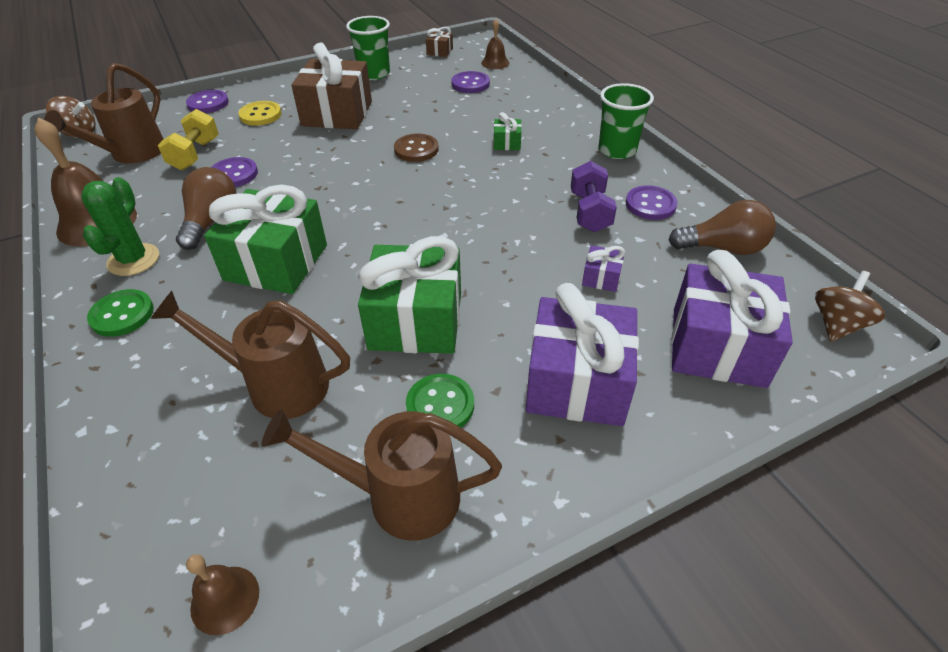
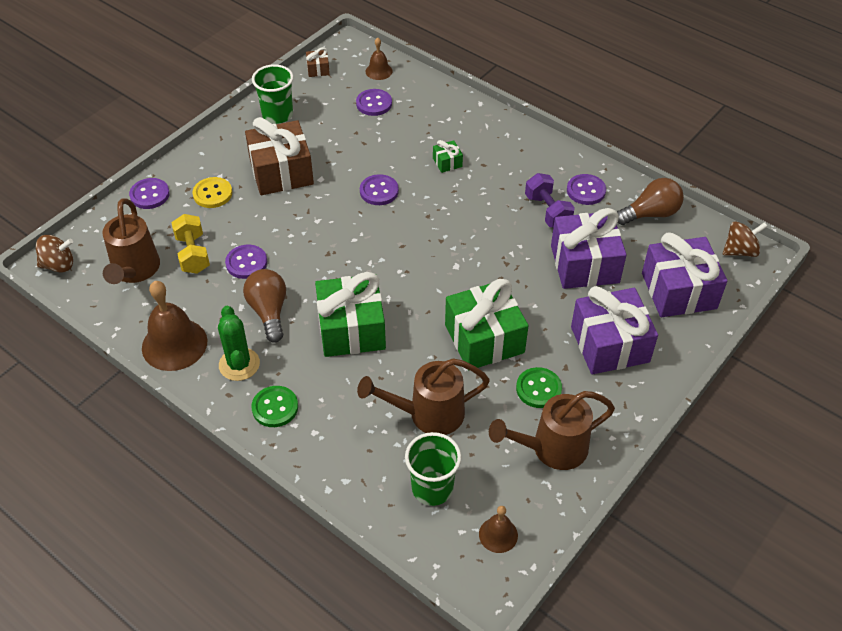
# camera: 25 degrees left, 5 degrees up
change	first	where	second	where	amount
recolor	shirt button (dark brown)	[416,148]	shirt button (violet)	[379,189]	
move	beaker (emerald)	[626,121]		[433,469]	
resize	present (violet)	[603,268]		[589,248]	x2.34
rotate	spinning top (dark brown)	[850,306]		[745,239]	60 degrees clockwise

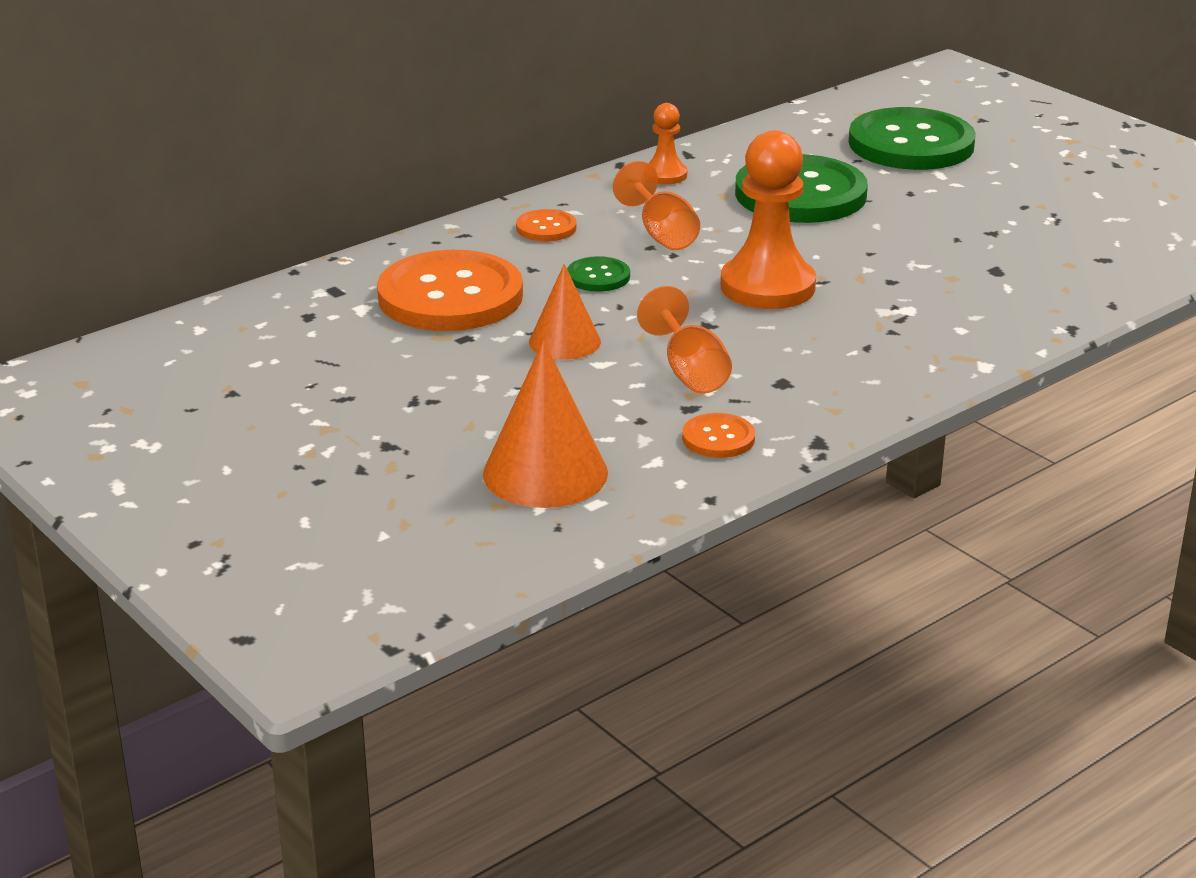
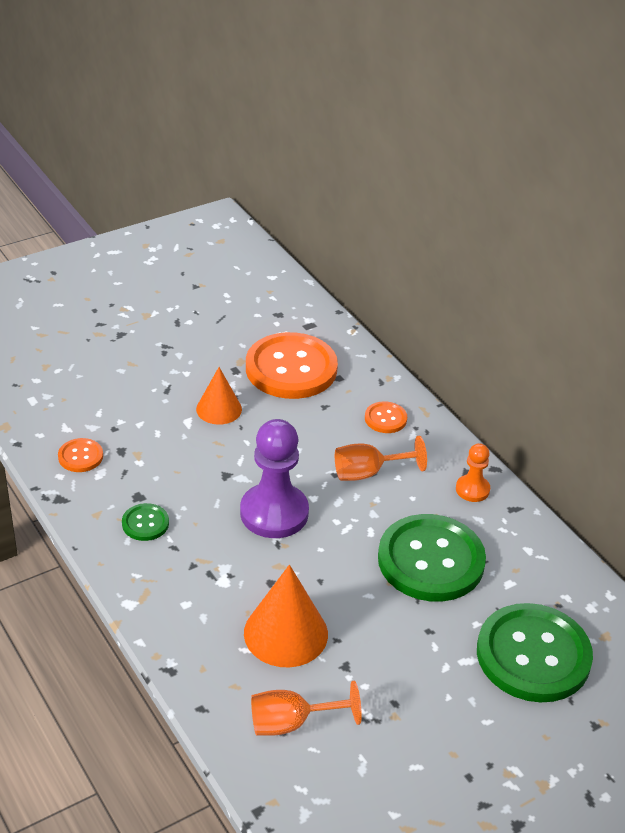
# camera: 95 degrees right, 10 degrees up
change	first	where	second	where	amount
move	shirt button (emerald)	[598,274]		[145,522]	
recolor	game pawn (orange-coloured)	[768,220]	game pawn (violet)	[274,478]	
move	solid cone (orange-coloured)	[545,424]		[286,616]	
move	wine glass (orange-coloured)	[684,340]		[306,708]	

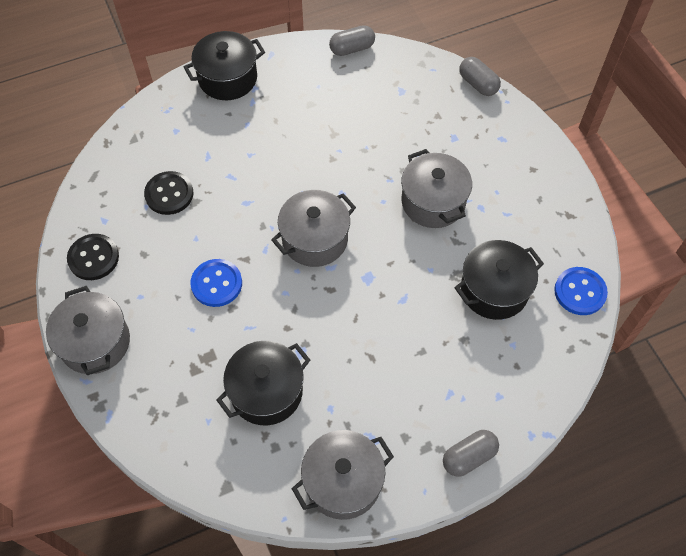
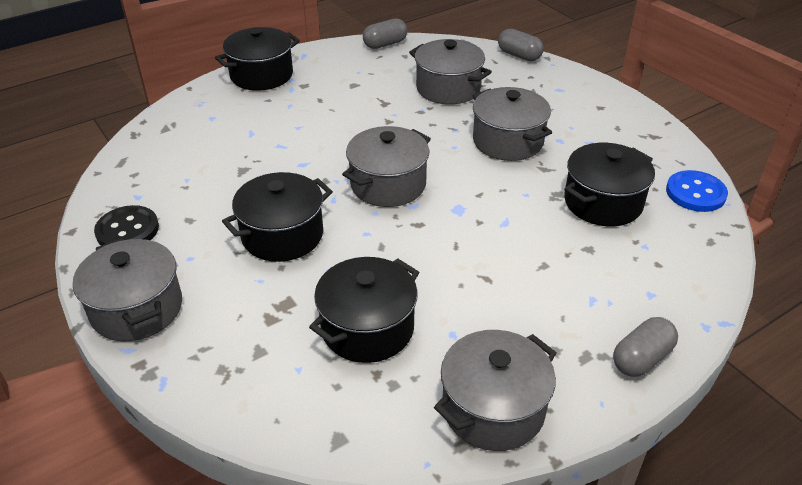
# camera: 10 degrees left, 20 degrees down
change	first	where	second	where	amount
replace	shirt button (cobalt)	[216,283]	stockpot (ebony)	[277,217]	
insert			stockpot (grey)	[450,71]	
delete	shirt button (ebony)	[169,193]			

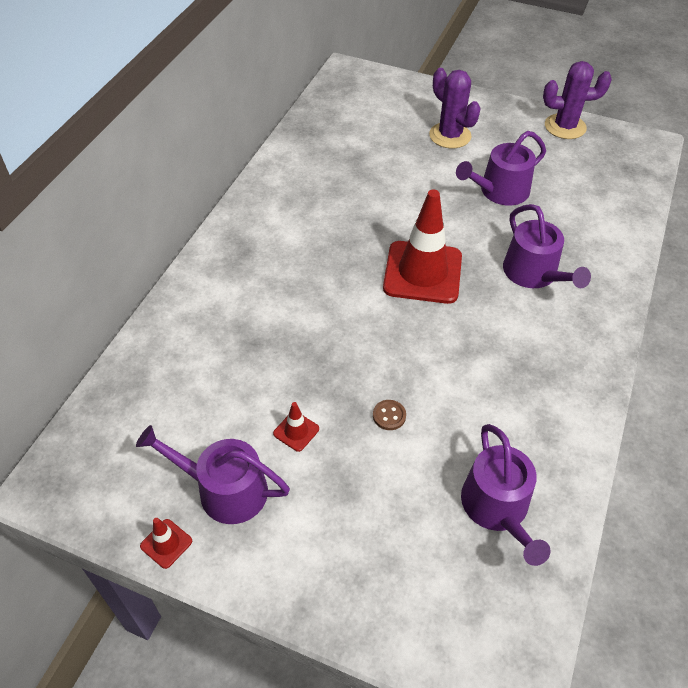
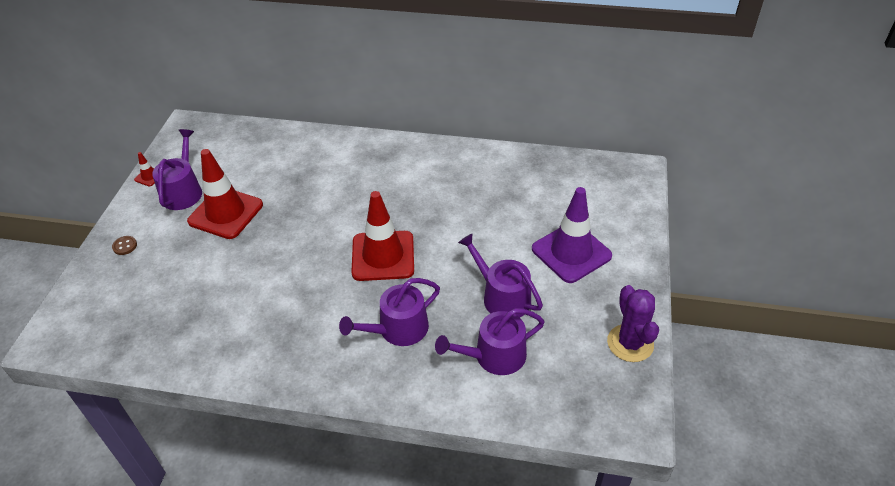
# camera: 80 degrees right, 5 degrees down
change	first	where	second	where	amount
move	shirt button (dark brown)	[389,415]		[124,245]	
resize	road cone (scarlet)	[296,427]		[225,194]	x2.44
move	sprinkling can (violet)	[506,495]		[490,341]	
replace	prickly plant (violet)	[455,108]	road cone (violet)	[572,235]	

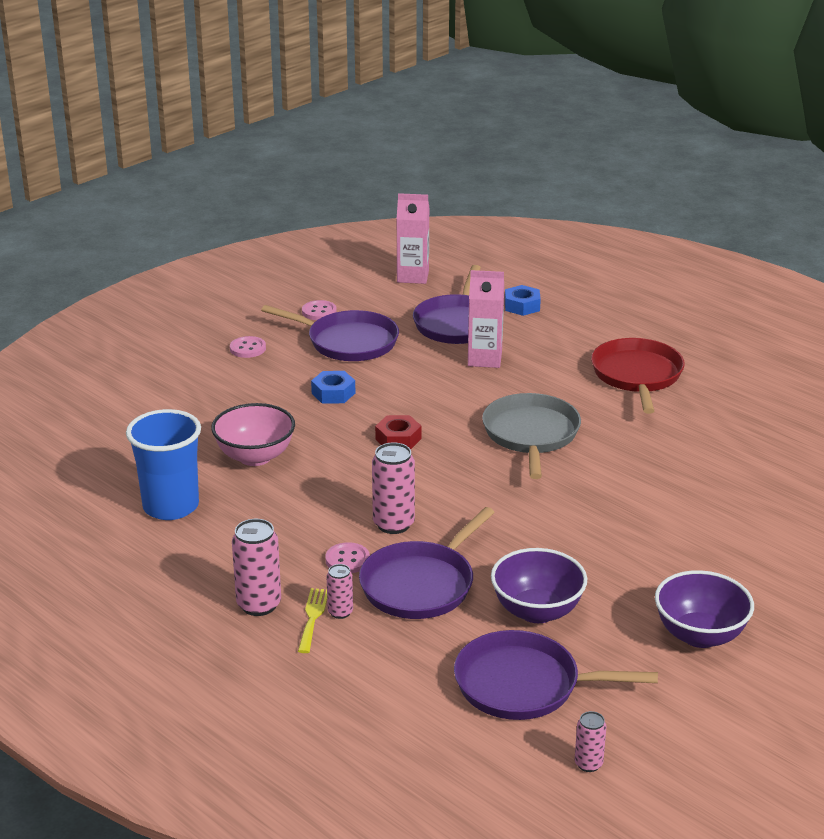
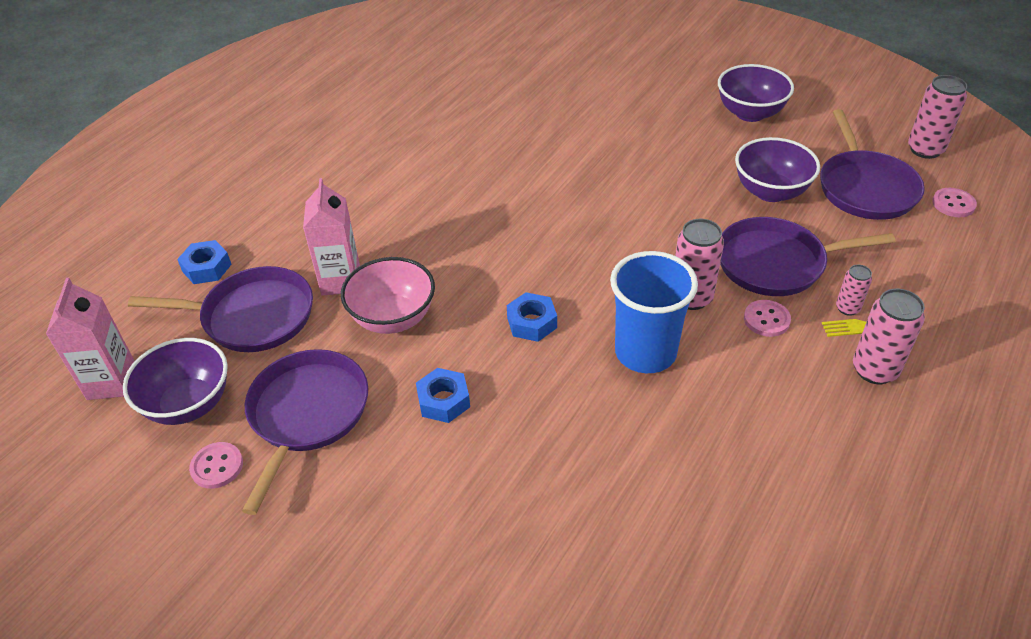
# camera: 100 degrees left, 15 degrees up
change	first	where	second	where	amount
insert			serving bowl (violet)	[175,381]	
move	serving bowl (pink)	[253,434]		[388,295]	
recolor	hex nut (scarlet)	[398,432]	hex nut (cobalt)	[532,317]	
move	beaker (cobalt)	[163,464]		[654,312]	
rotate	frying pan (violet)	[427,563]		[807,256]	150 degrees clockwise
resize	soda can (pink)	[590,741]		[937,117]	x1.77
move	shirt button (pink)	[248,347]		[954,202]	
delete	frying pan (grey)	[531,436]			
delete	frying pan (scarlet)	[638,376]			

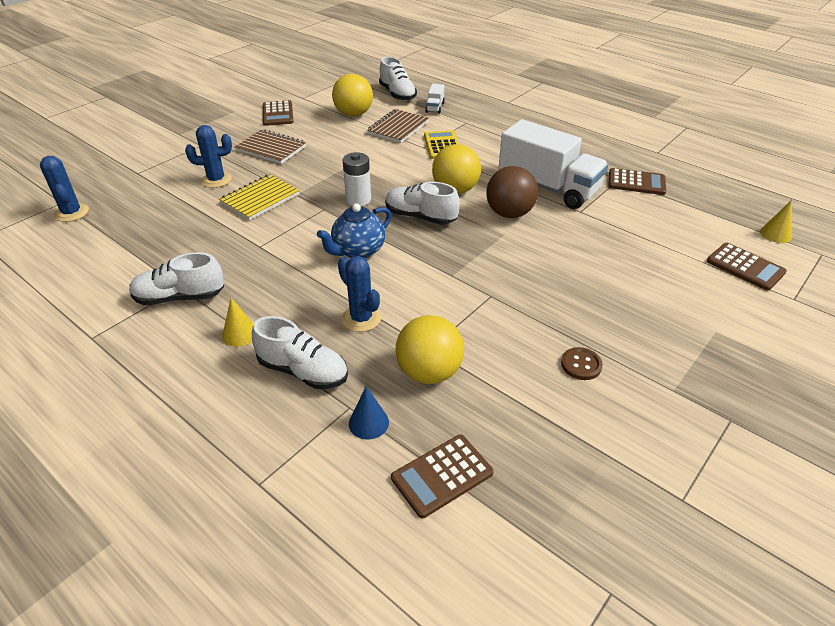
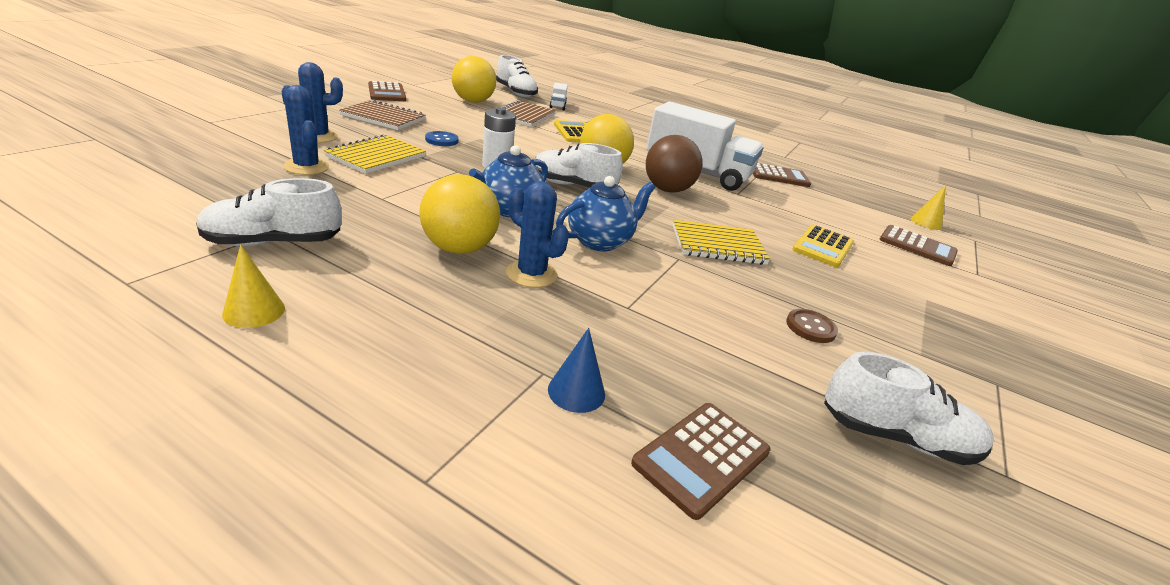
# camera: 15 degrees left, 10 degrees down
change	first	where	second	where	amount
move	solid cone (bright yellow)	[237,322]		[253,286]	
move	prickly plant (cobalt)	[64,189]		[306,130]	
move	ball (bright yellow)	[429,349]		[459,214]	
insert			shirt button (cobalt)	[442,138]	
insert			teapot (cobalt)	[605,213]	
insert			exercise book (bright yellow)	[721,242]	
insert			pocket calculator (bright yellow)	[823,246]	
move	lace-up shoe (pure white)	[300,352]		[909,408]	

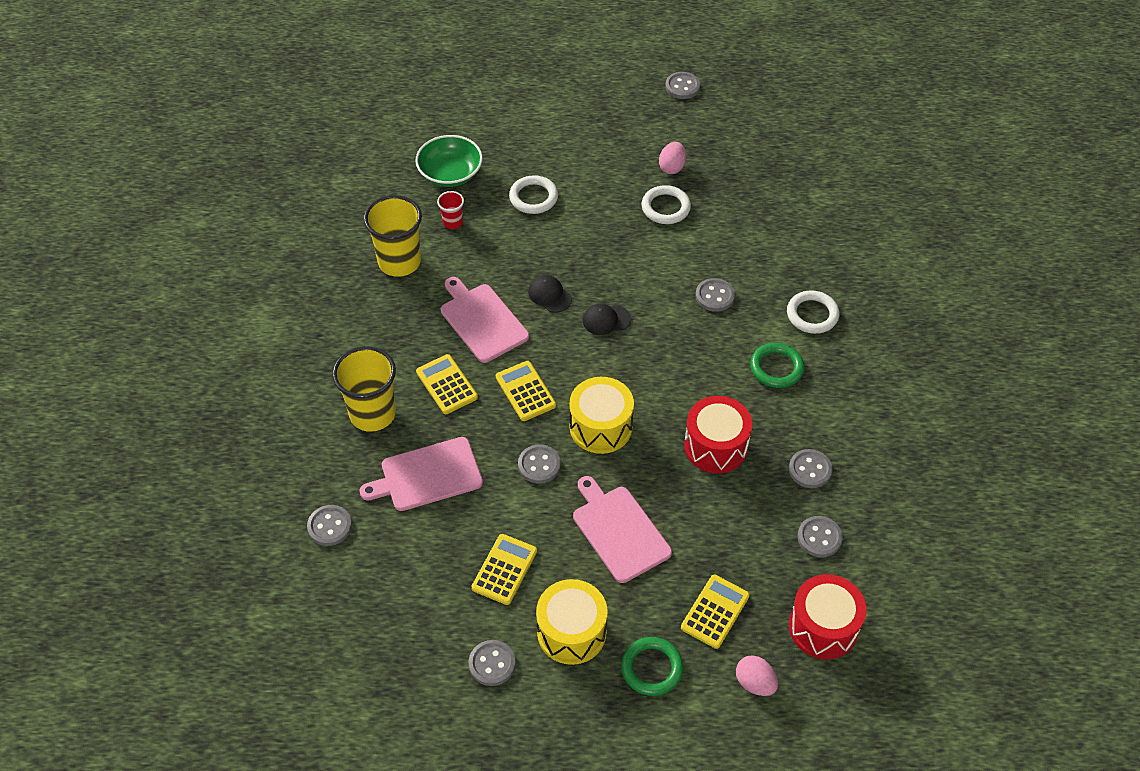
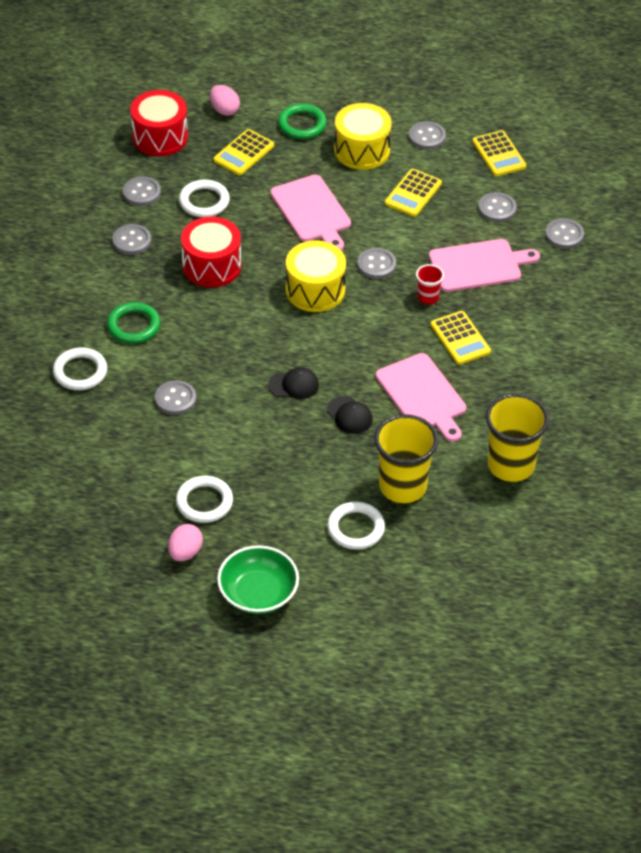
# camera: 175 degrees left, 5 degrees down
change	first	where	second	where	amount
insert			ring (pure white)	[204,198]	
move	serving bowl (emerald)	[449,161]		[258,579]	
move	beaker (bright yellow)	[364,389]		[406,458]	
move	beaker (scarlet)	[450,210]		[430,284]	
move	pocket calculator (bright yellow)	[526,391]		[499,153]	
move	shirt button (grey)	[682,85]		[497,207]	

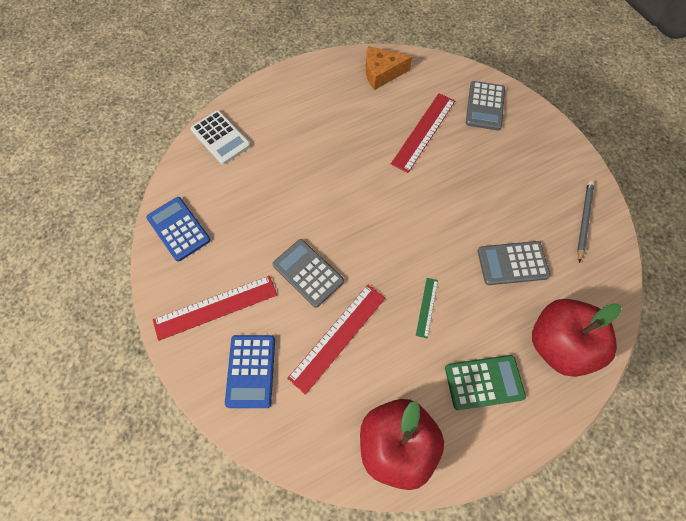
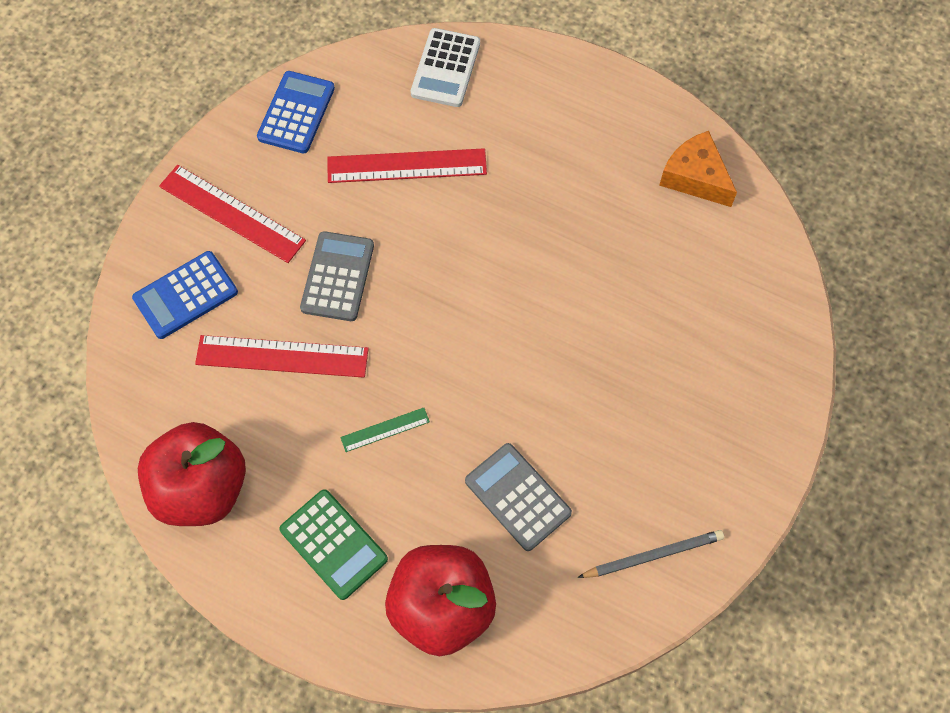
# camera: 55 degrees right, 0 degrees up
change	first	where	second	where	amount
move	straightedge (scarlet)	[423,133]		[407,165]	
delete	pocket calculator (grey)	[485,106]			

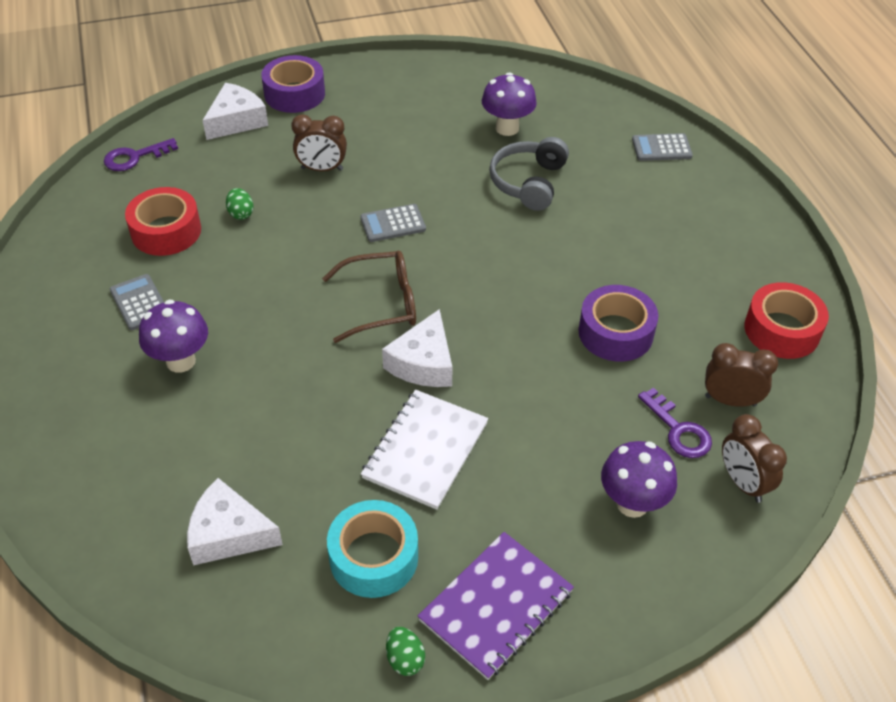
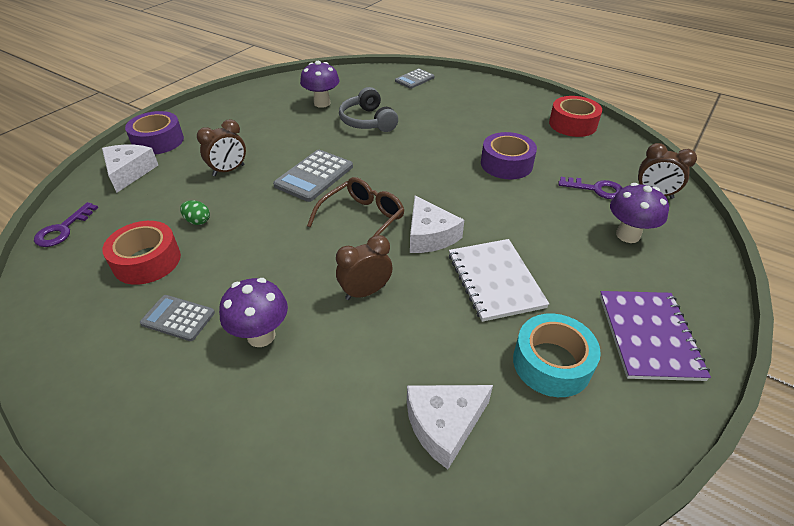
# camera: 40 degrees left, 5 degrees down
change	first	where	second	where	amount
resize	pocket calculator (grey)	[393,223]		[313,176]	x1.56
move	bedside clock (dark brown)	[741,375]		[364,267]	
delete	egg (emerald)	[405,651]			

